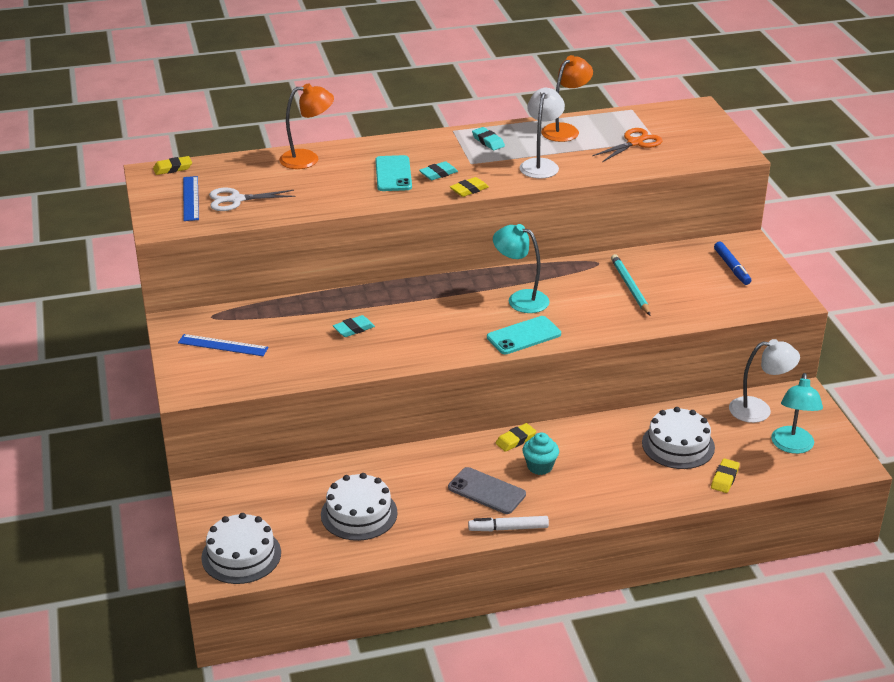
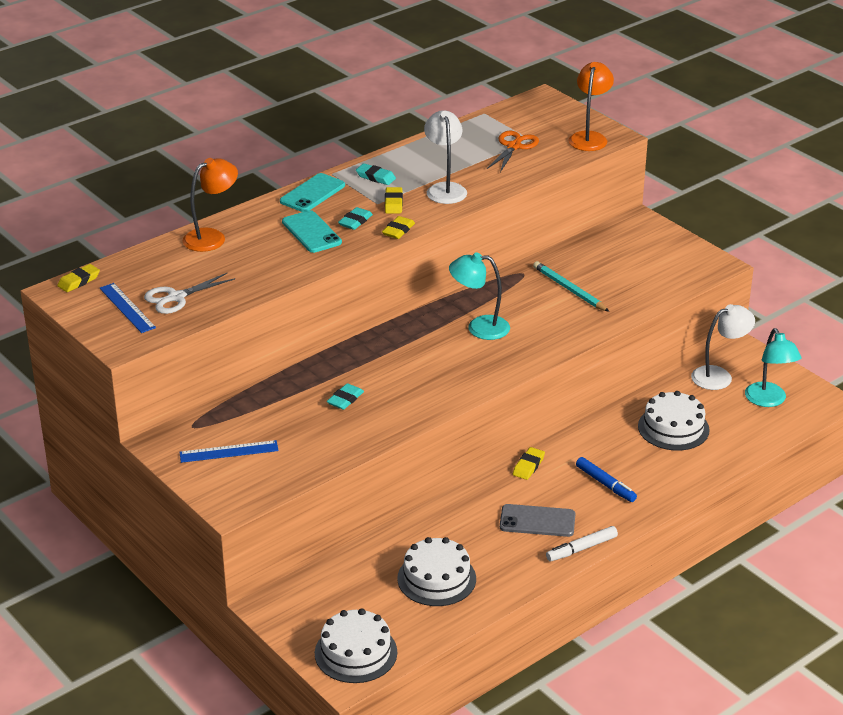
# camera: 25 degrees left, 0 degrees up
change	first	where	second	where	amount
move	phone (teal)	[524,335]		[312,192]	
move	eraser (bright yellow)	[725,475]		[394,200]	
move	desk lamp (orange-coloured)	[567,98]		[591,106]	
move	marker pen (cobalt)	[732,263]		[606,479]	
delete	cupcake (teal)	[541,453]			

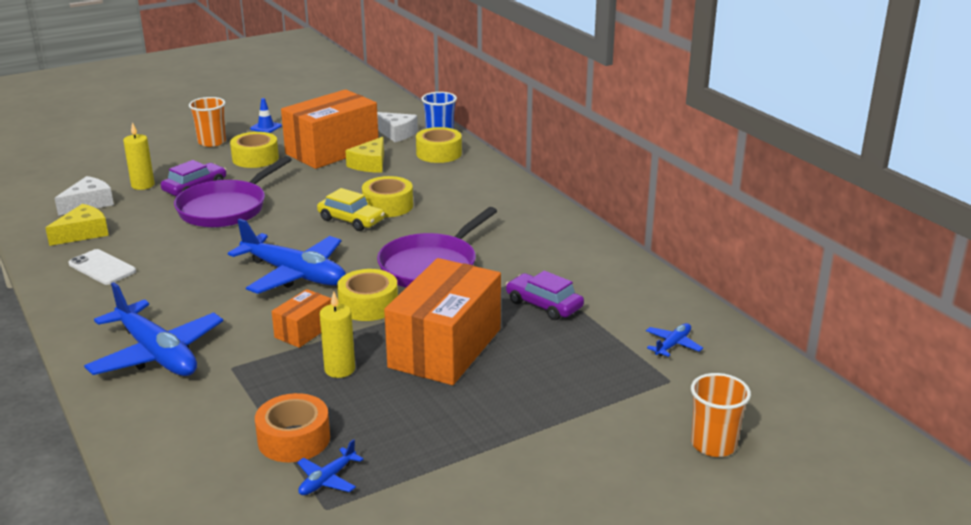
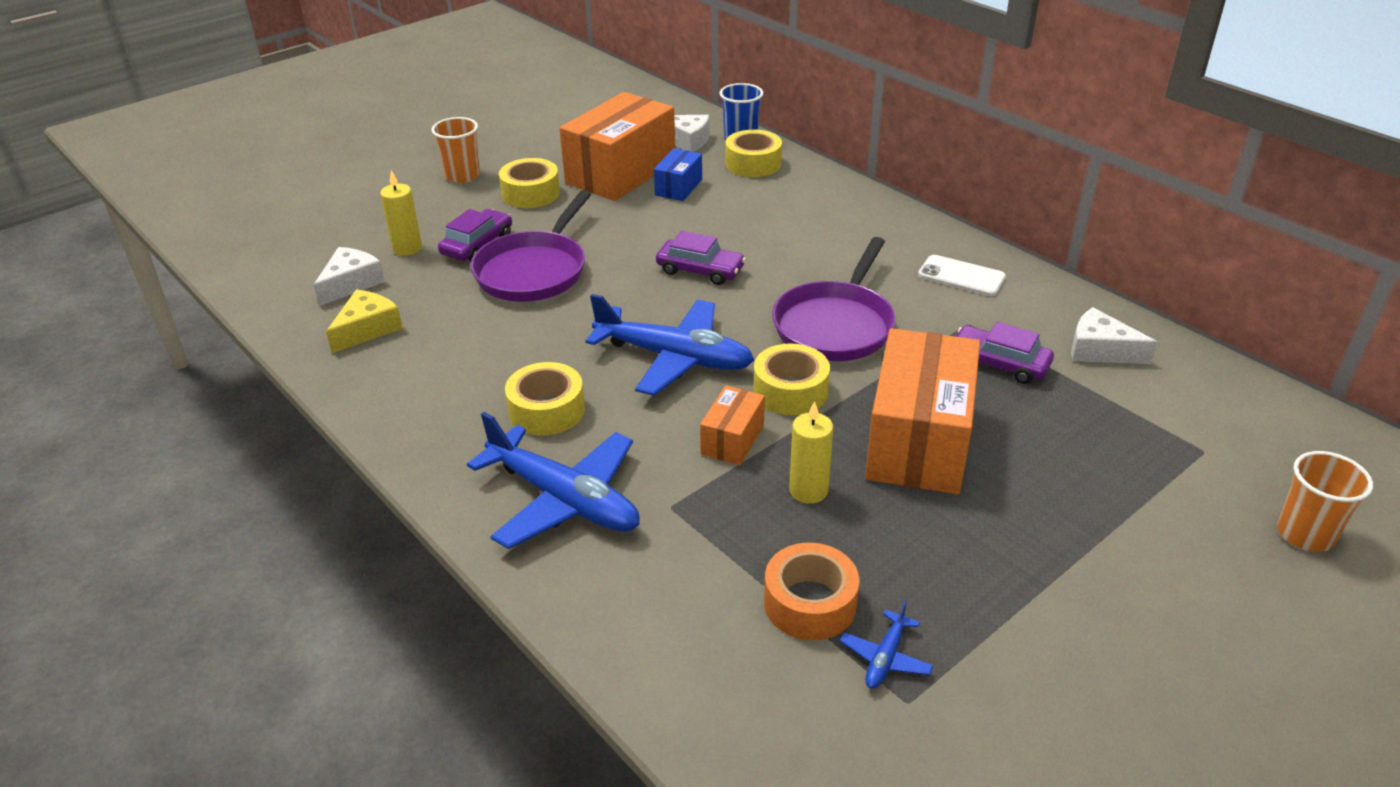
# camera: 10 degrees left, 10 degrees up
change	first	where	second	where	amount
move	sticky tape (bright yellow)	[387,196]		[545,399]	
replace	cheese (bright yellow)	[364,155]	parcel (cobalt)	[678,174]	
recolor	toy car (bright yellow)	[351,209]	toy car (violet)	[701,258]	
move	phone (pure white)	[102,267]		[962,275]	
insert			cheese (pure white)	[1114,335]	
delete	road cone (cobalt)	[266,115]			
delete	toy plane (cobalt)	[674,340]			

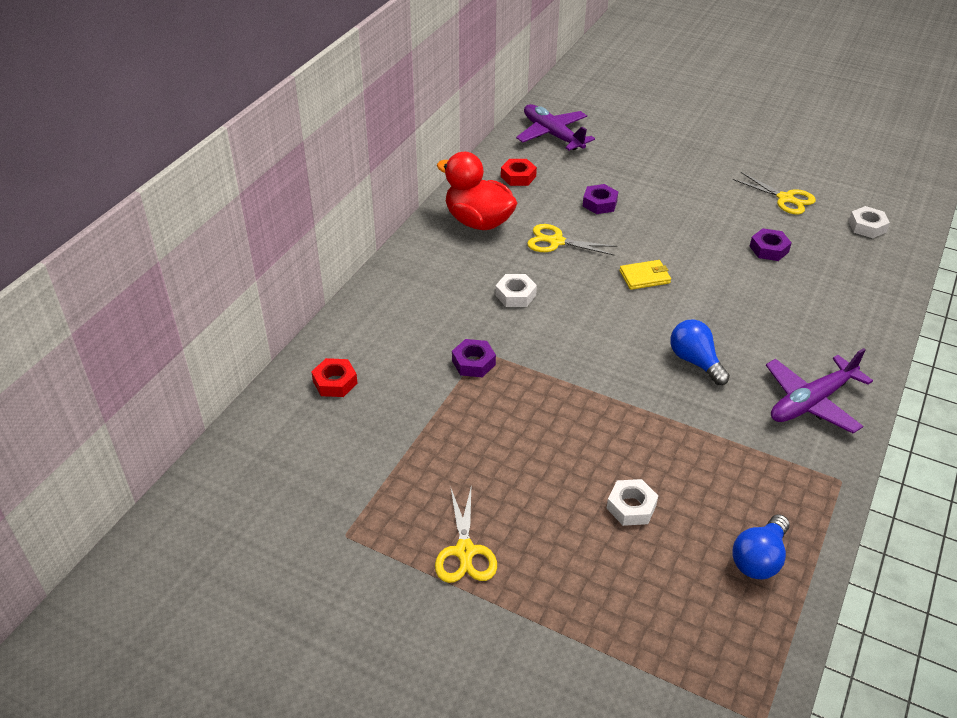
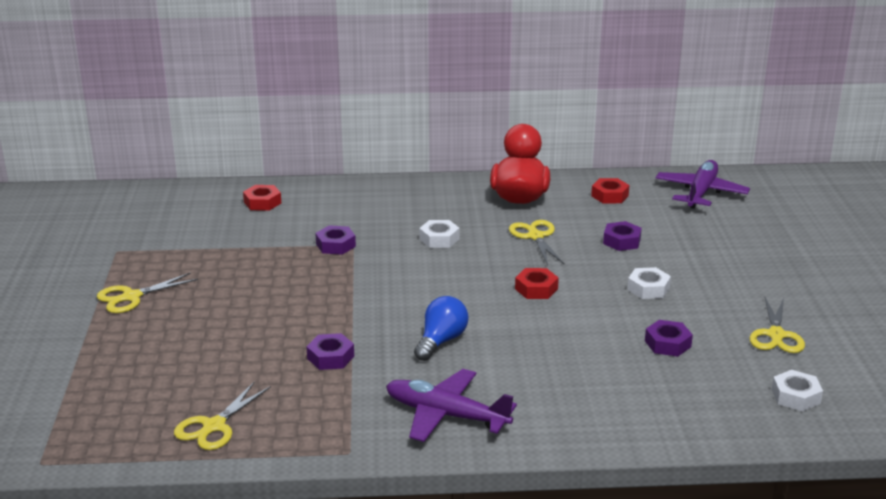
# camera: 60 degrees right, 15 degrees down
change	first	where	second	where	amount
replace	lightbulb (cobalt)	[761,546]	scissors (bright yellow)	[222,416]	
insert			hex nut (violet)	[330,351]	
replace	wallet (bright yellow)	[645,275]	hex nut (scarlet)	[537,283]	
move	hex nut (pure white)	[632,502]		[649,283]	

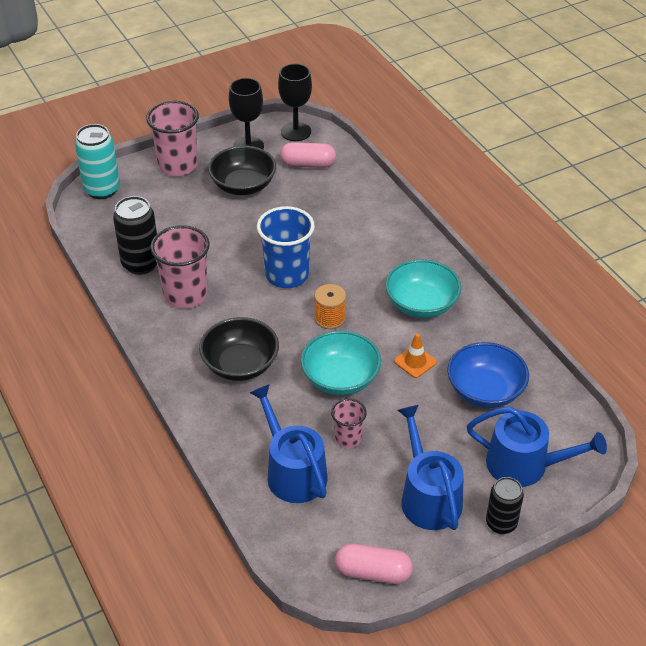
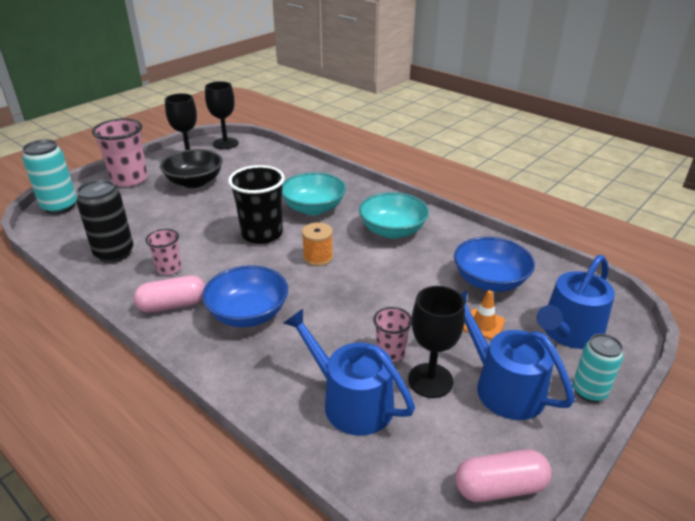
# camera: 20 degrees left, 10 degrees down
change	first	where	second	where	amount
move	pill (pink)	[308,155]		[169,294]	
resize	beaker (pink)	[180,267]		[163,252]	x0.55
recolor	serving bowl (ebony)	[239,349]	serving bowl (cobalt)	[245,296]	
recolor	beaker (cobalt)	[286,247]	beaker (ebony)	[256,204]	
move	serving bowl (teal)	[341,363]		[314,193]	
insert			wine glass (ebony)	[436,342]	
move	road cone (orange-coloured)	[415,355]		[484,315]	
rotate	sprinkling can (cobalt)	[537,447]		[576,302]	135 degrees clockwise
recolor	soda can (ebony)	[505,505]	soda can (teal)	[598,368]	

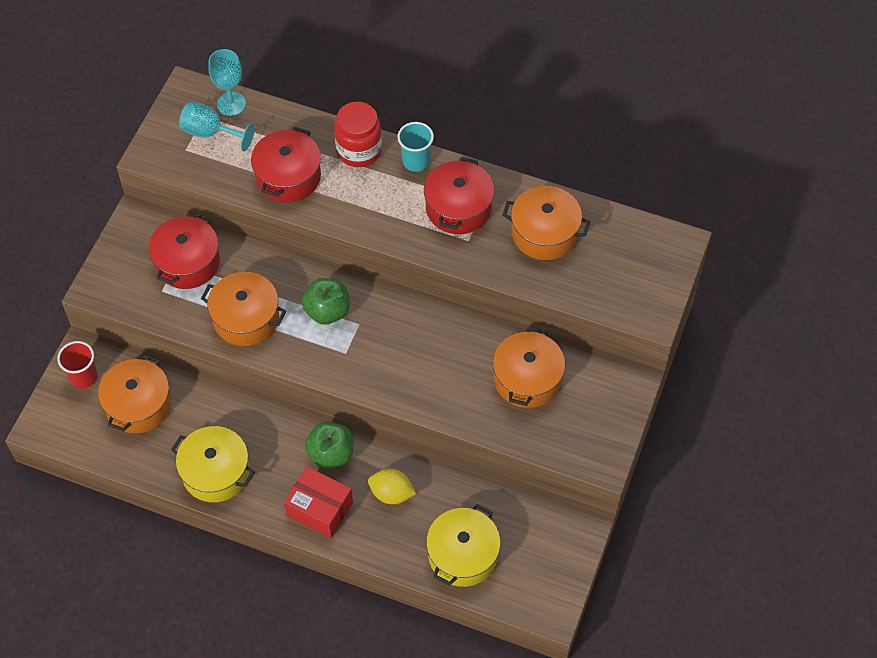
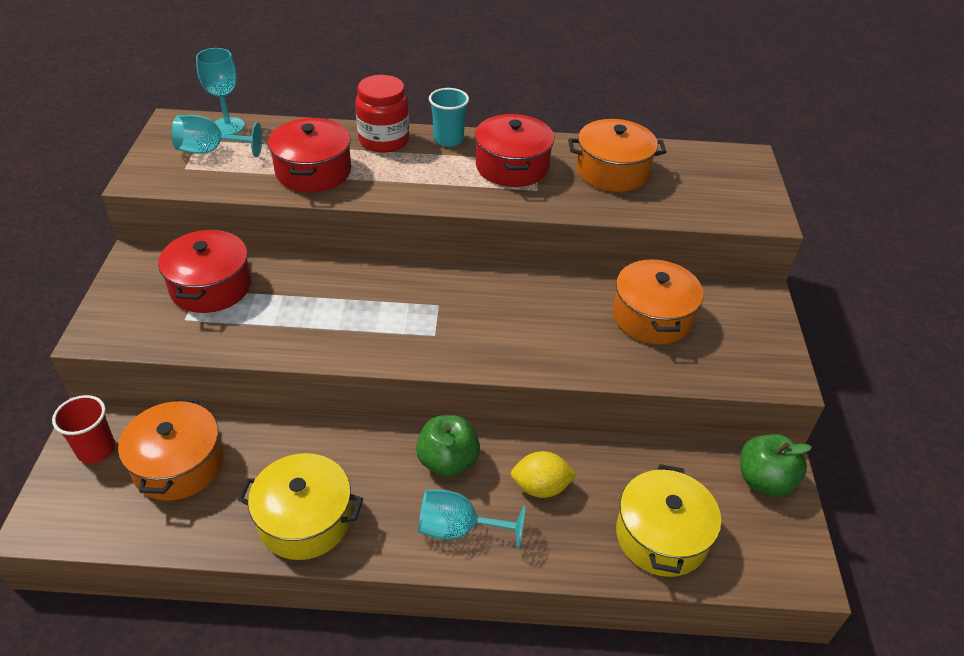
# camera: 20 degrees left, 15 degrees down
change	first	where	second	where	amount
replace	parcel (scarlet)	[318,502]	wine glass (teal)	[472,519]	
move	toy apple (emerald)	[326,301]		[776,465]	
delete	stockpot (orange-coloured)	[243,309]			

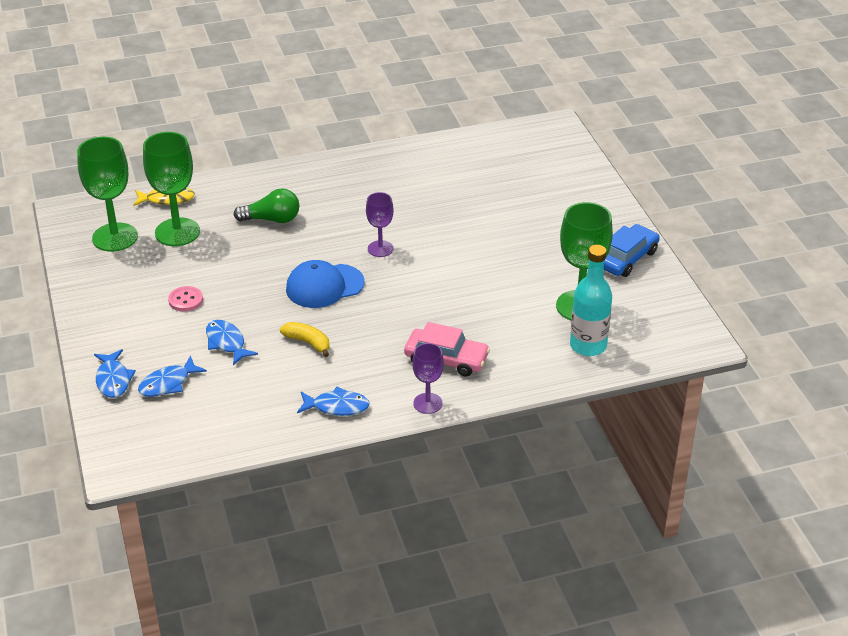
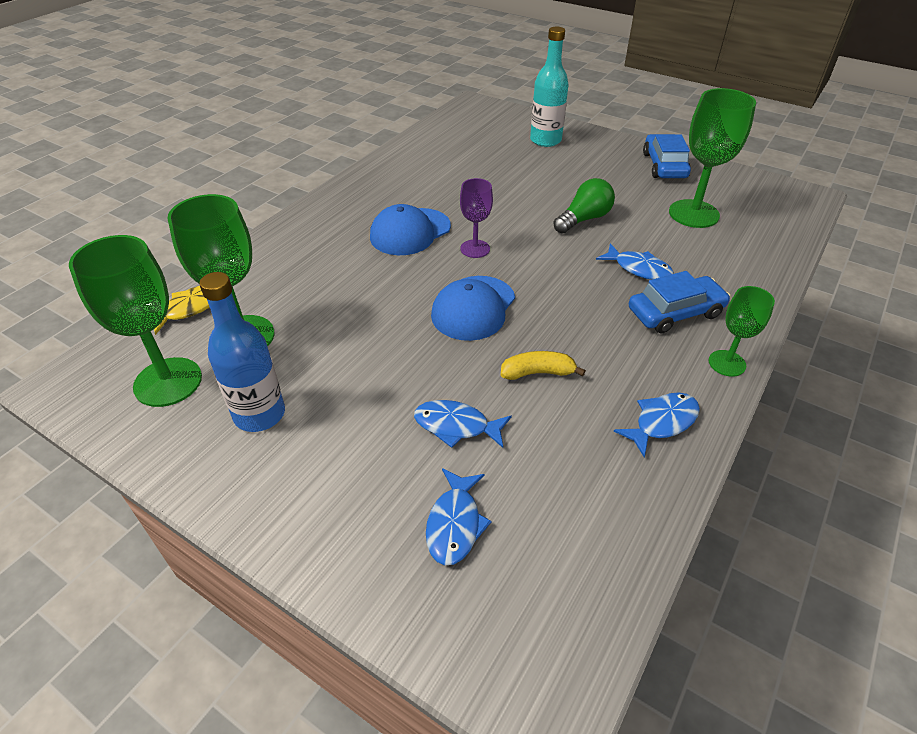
# camera: 40 degrees left, 5 degrees up
change	first	where	second	where	amount
insert			flask (cobalt)	[242,352]	
insert			peaked cap (cobalt)	[410,229]	
move	flask (teal)	[591,300]		[549,87]	
move	lightbulb (emerald)	[266,205]		[584,205]	
move	fish figure (cobalt)	[115,373]		[635,261]	
recolor	toy car (pink)	[447,349]	toy car (cobalt)	[679,302]	
recolor	wine glass (violet)	[428,378]	wine glass (emerald)	[742,331]	
delete	shirt button (pink)	[185,299]			

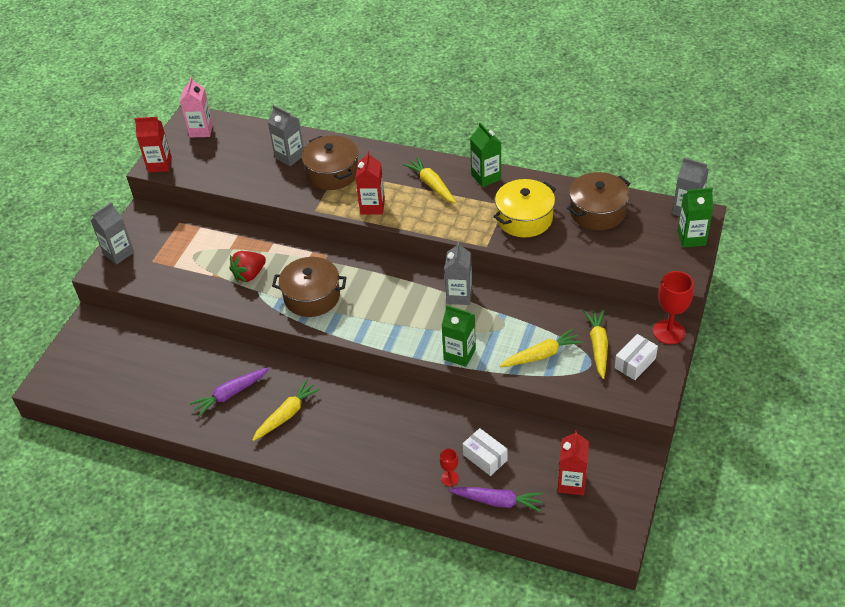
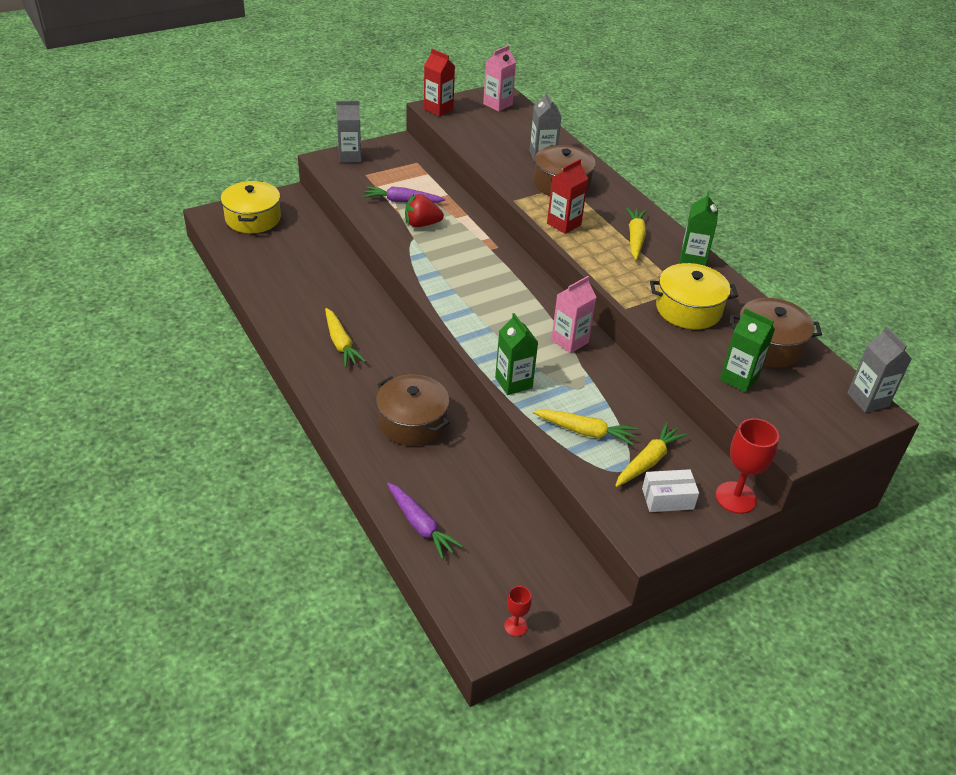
# camera: 35 degrees right, 5 degrees down
change	first	where	second	where	amount
insert			stockpot (bright yellow)	[251,207]	
rotate	toy carrot (bright yellow)	[286,410]		[345,337]	75 degrees clockwise
move	toy carrot (violet)	[229,392]		[404,194]	
move	stockpot (dark brown)	[309,287]		[412,410]	
move	wine glass (scarlet)	[449,467]		[518,611]	
recolor	carton (grey)	[458,273]	carton (pink)	[574,315]	
move	carton (emerald)	[695,218]		[747,350]	
delete	parcel (pure white)	[485,452]			
delete	carton (scarlet)	[573,462]			

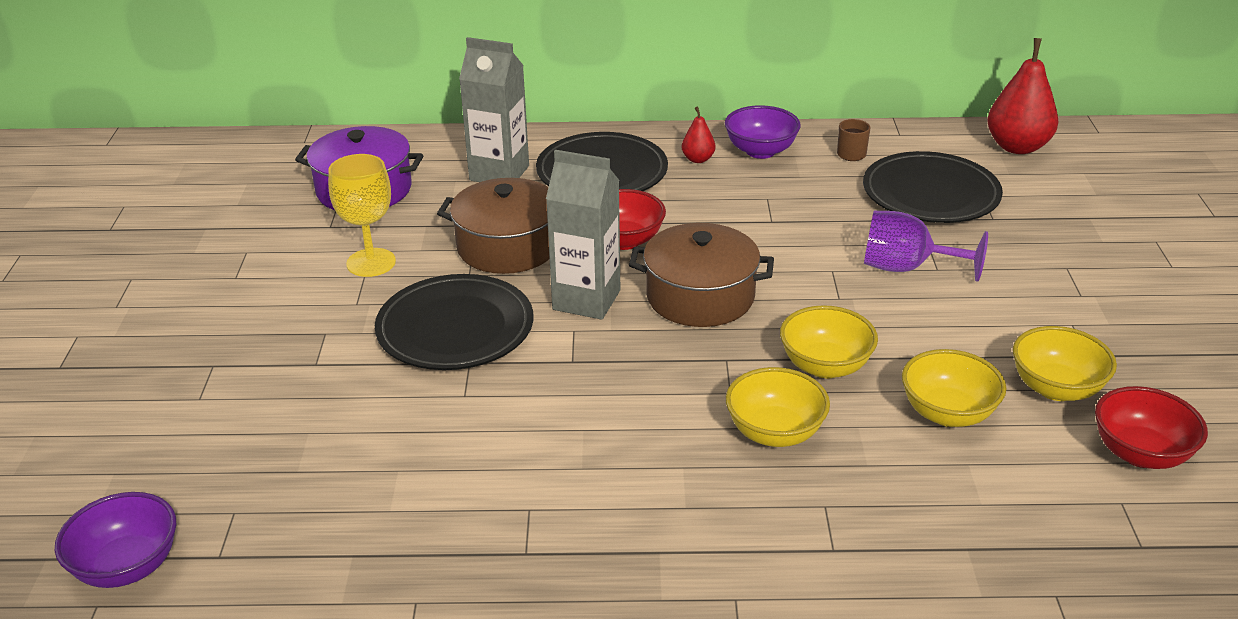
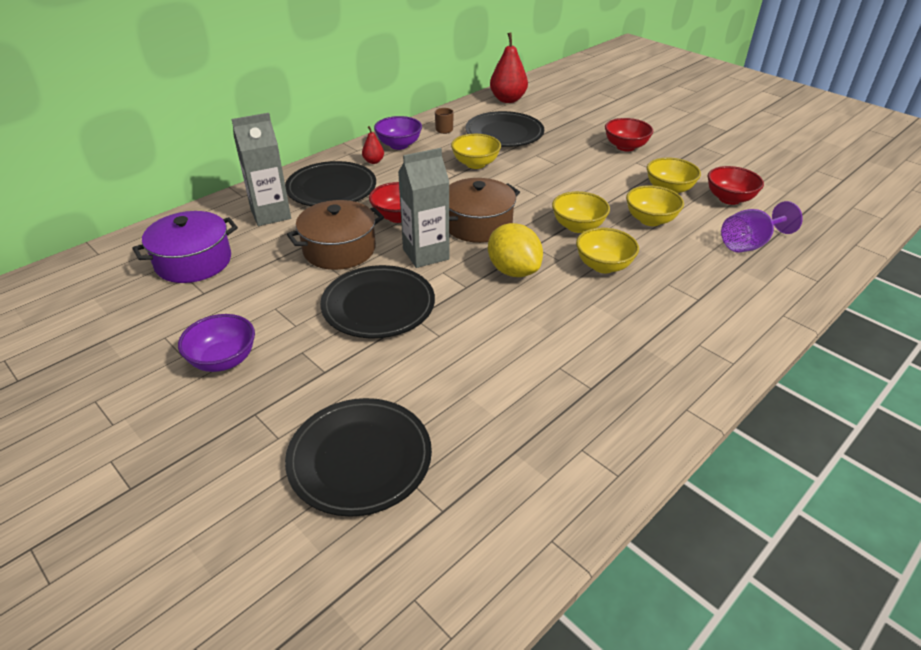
# camera: 45 degrees left, 5 degrees up
change	first	where	second	where	amount
move	serving bowl (violet)	[115,540]		[216,343]	
insert			flat dish (ebony)	[358,457]	
insert			serving bowl (bright yellow)	[476,151]	
insert			citrus fruit (bright yellow)	[515,250]	
insert			serving bowl (scarlet)	[629,134]	
move	wine glass (violet)	[926,246]		[762,227]	
delete	wine glass (bright yellow)	[362,215]			

